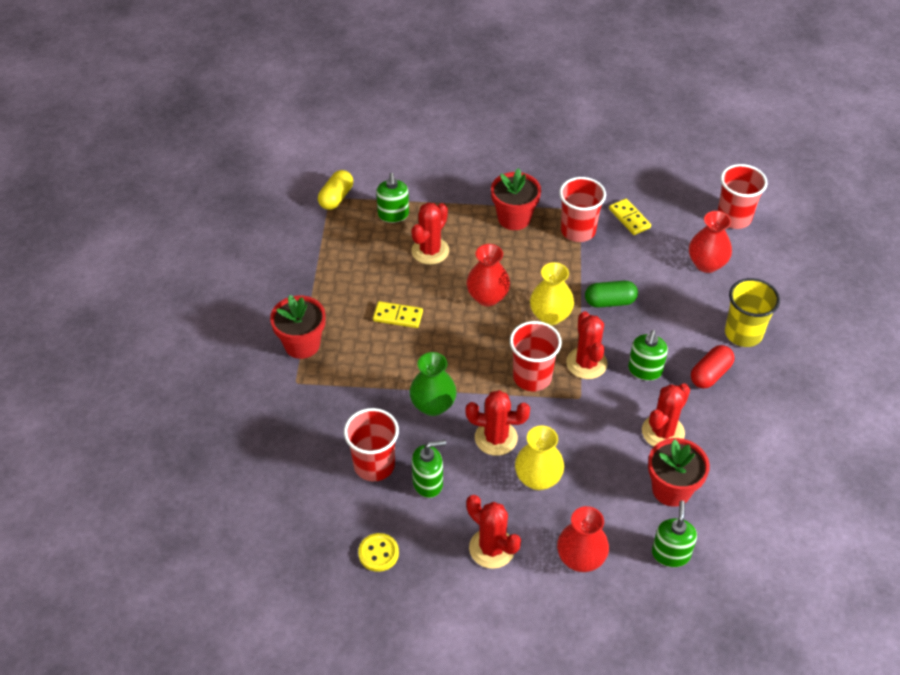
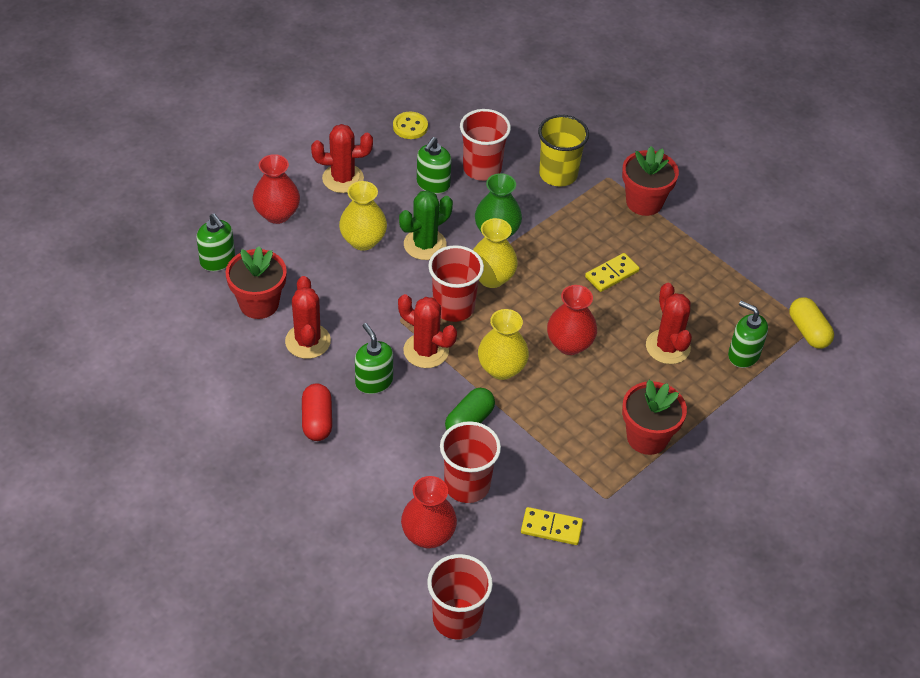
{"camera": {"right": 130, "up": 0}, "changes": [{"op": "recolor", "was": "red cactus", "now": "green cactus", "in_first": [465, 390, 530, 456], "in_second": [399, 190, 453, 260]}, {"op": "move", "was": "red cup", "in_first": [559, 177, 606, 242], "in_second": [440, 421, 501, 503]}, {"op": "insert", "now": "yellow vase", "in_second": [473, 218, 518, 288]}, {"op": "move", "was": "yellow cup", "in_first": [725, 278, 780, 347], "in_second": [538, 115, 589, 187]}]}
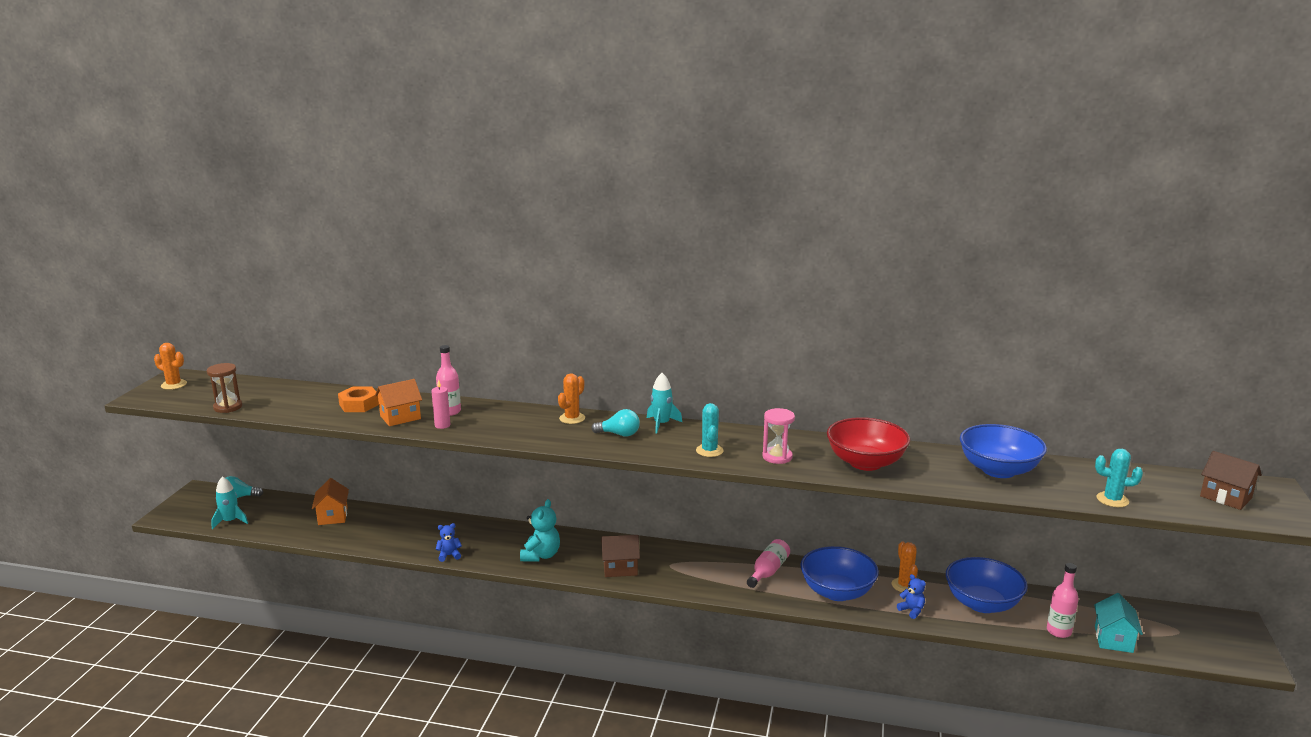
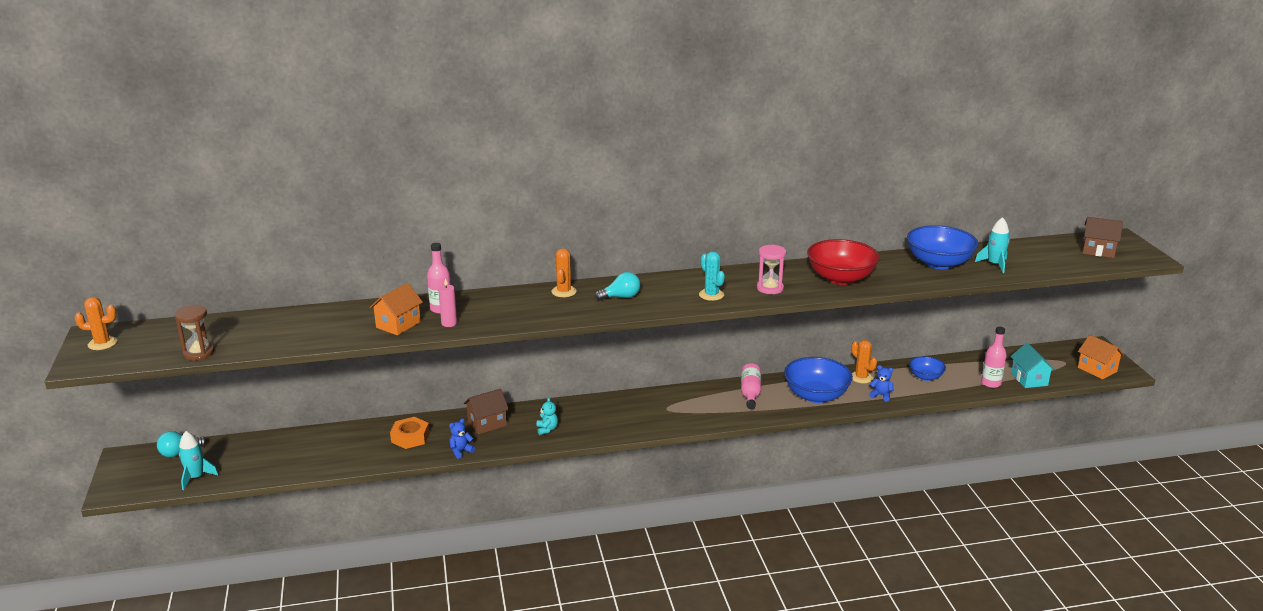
{"camera": {"right": -25, "up": 5}, "changes": [{"op": "move", "was": "orange nut", "in_first": [338, 387, 379, 412], "in_second": [390, 417, 430, 449]}, {"op": "move", "was": "brown house", "in_first": [601, 535, 640, 577], "in_second": [464, 389, 509, 434]}, {"op": "resize", "was": "turquoise teddy bear", "in_first": [520, 499, 560, 561], "in_second": [536, 397, 558, 435], "ratio": 0.59}, {"op": "resize", "was": "blue bowl", "in_first": [946, 557, 1028, 613], "in_second": [909, 356, 946, 381], "ratio": 0.55}, {"op": "move", "was": "turquoise rocket", "in_first": [647, 373, 682, 433], "in_second": [975, 217, 1010, 273]}, {"op": "move", "was": "orange house", "in_first": [312, 478, 349, 525], "in_second": [1078, 335, 1124, 379]}, {"op": "delete", "was": "turquoise cactus", "in_first": [1095, 449, 1143, 507]}]}
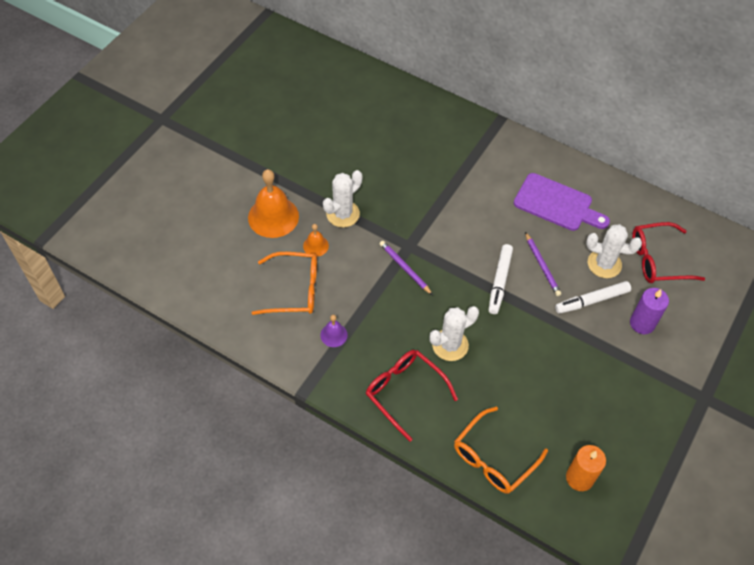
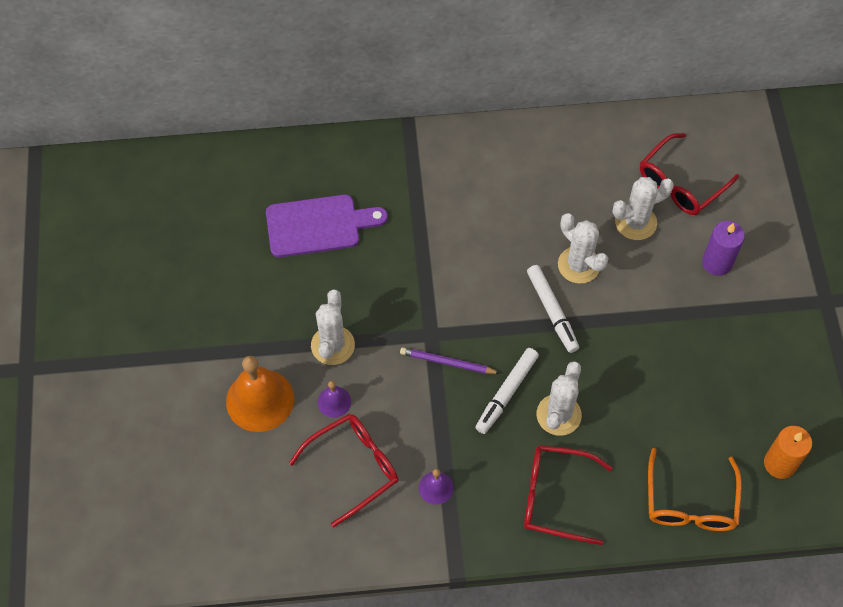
{"camera": {"right": -35, "up": 5}, "changes": [{"op": "move", "was": "purple cutting board", "in_first": [514, 173, 610, 231], "in_second": [266, 194, 388, 257]}, {"op": "recolor", "was": "orange glasses", "now": "red glasses", "in_first": [252, 252, 317, 315], "in_second": [289, 414, 398, 527]}, {"op": "recolor", "was": "orange bell", "now": "purple bell", "in_first": [303, 224, 329, 257], "in_second": [318, 381, 351, 418]}, {"op": "move", "was": "white marker", "in_first": [555, 281, 631, 314], "in_second": [475, 348, 539, 434]}, {"op": "replace", "was": "purple pencil", "now": "white cactus", "in_first": [525, 232, 561, 296], "in_second": [558, 213, 609, 284]}]}
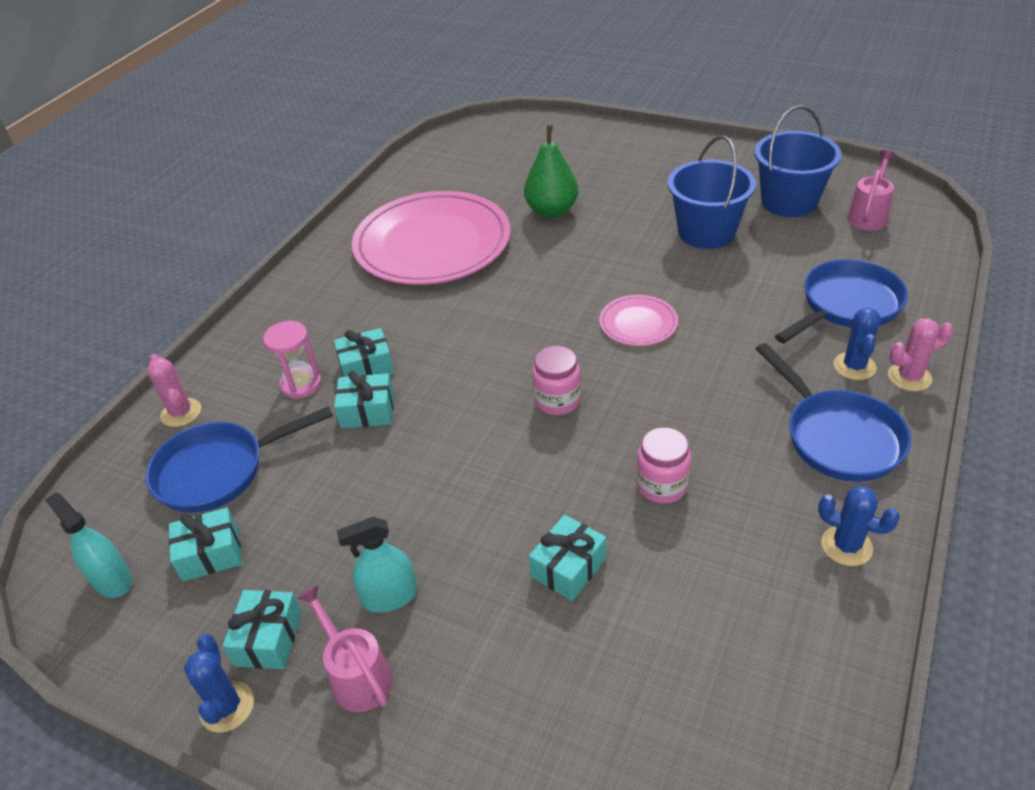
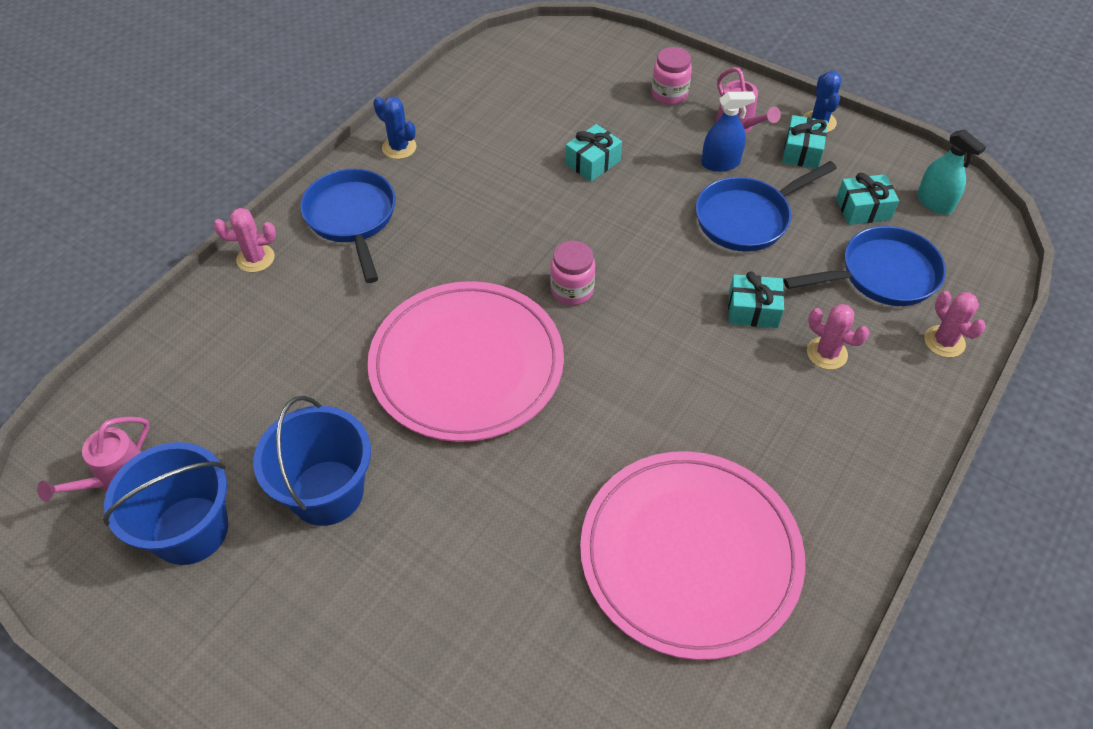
{"camera": {"right": -175, "up": 10}, "changes": [{"op": "resize", "was": "pink plate", "in_first": [599, 295, 678, 346], "in_second": [367, 281, 564, 442], "ratio": 2.31}, {"op": "move", "was": "pink jar", "in_first": [636, 427, 691, 504], "in_second": [652, 47, 692, 105]}, {"op": "move", "was": "blue pan", "in_first": [775, 259, 908, 343], "in_second": [696, 161, 837, 252]}, {"op": "recolor", "was": "turquoise spray bottle", "now": "blue spray bottle", "in_first": [337, 517, 417, 613], "in_second": [701, 92, 755, 172]}, {"op": "replace", "was": "pink hourglass", "now": "pink cactus", "in_first": [263, 321, 322, 399], "in_second": [807, 304, 869, 370]}, {"op": "delete", "was": "turquoise gift", "in_first": [334, 328, 394, 377]}, {"op": "delete", "was": "green pear", "in_first": [524, 125, 578, 218]}, {"op": "delete", "was": "blue cactus", "in_first": [833, 308, 881, 380]}]}
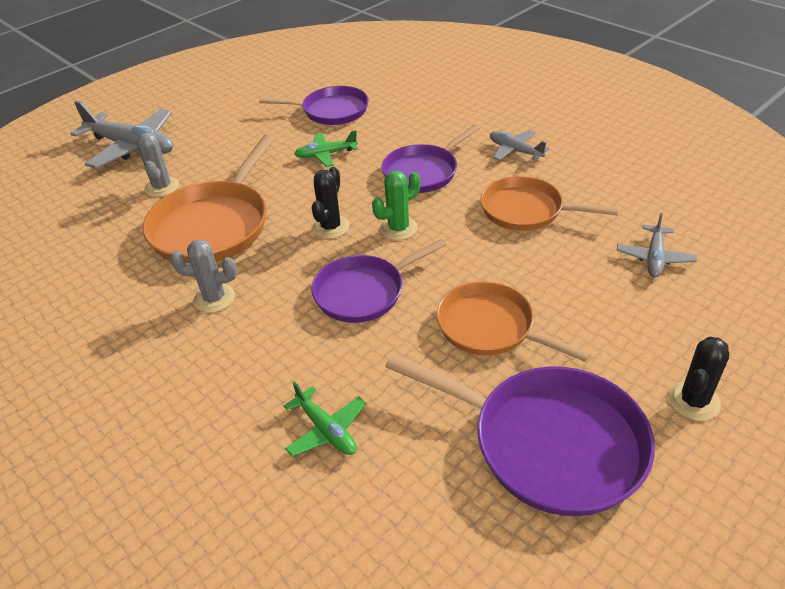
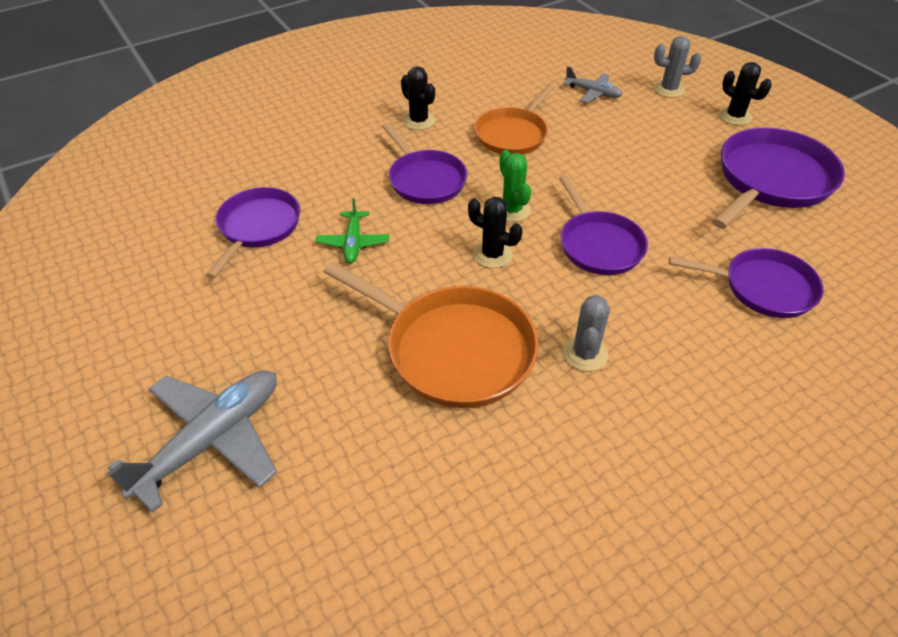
{"camera": {"right": -80, "up": 5}, "changes": [{"op": "replace", "was": "grey plane", "now": "black cactus", "in_first": [490, 130, 550, 161], "in_second": [401, 66, 435, 130]}, {"op": "move", "was": "grey cactus", "in_first": [136, 131, 179, 197], "in_second": [654, 36, 701, 98]}, {"op": "replace", "was": "green plane", "now": "purple pan", "in_first": [284, 381, 366, 456], "in_second": [669, 248, 824, 318]}, {"op": "delete", "was": "orange pan", "in_first": [437, 281, 591, 362]}]}
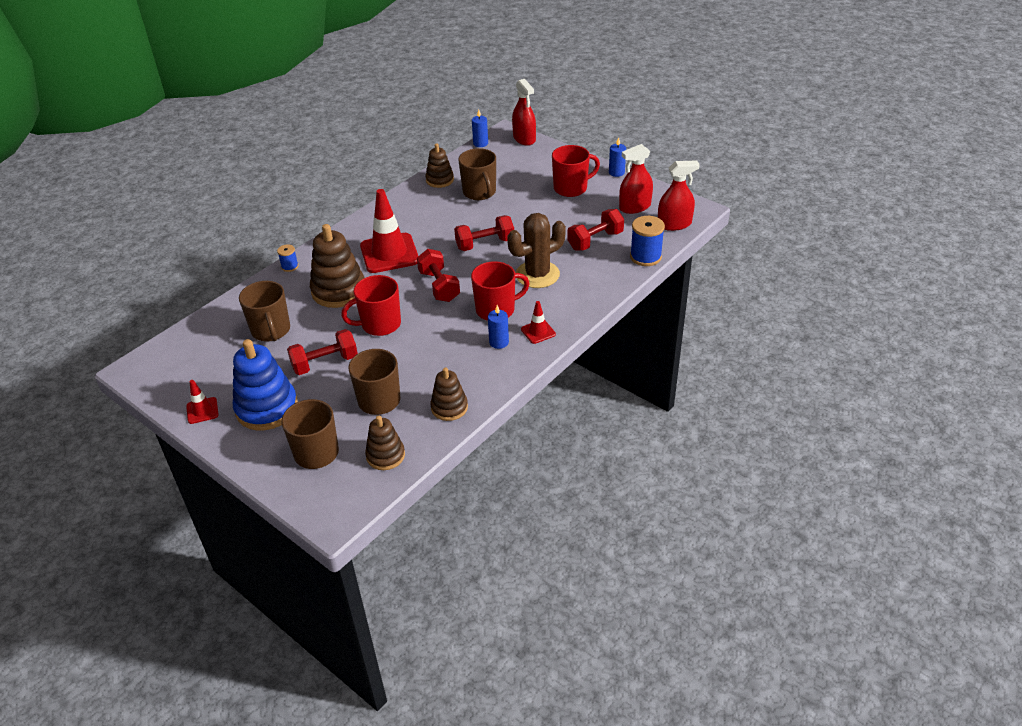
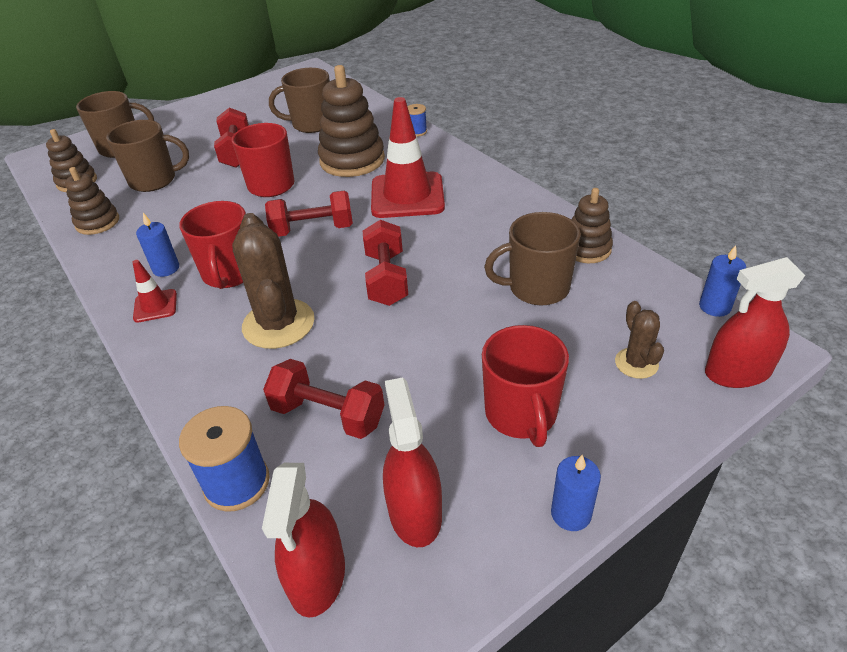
{"camera": {"right": 105, "up": 0}, "changes": [{"op": "rotate", "was": "red dumbbell", "in_first": [567, 209, 624, 251], "in_second": [263, 359, 384, 439], "clockwise": -45}, {"op": "insert", "now": "brown cactus", "in_second": [615, 301, 664, 379]}, {"op": "delete", "was": "red traffic cone", "in_first": [186, 380, 219, 424]}, {"op": "delete", "was": "blue stacking toy", "in_first": [233, 339, 298, 430]}]}
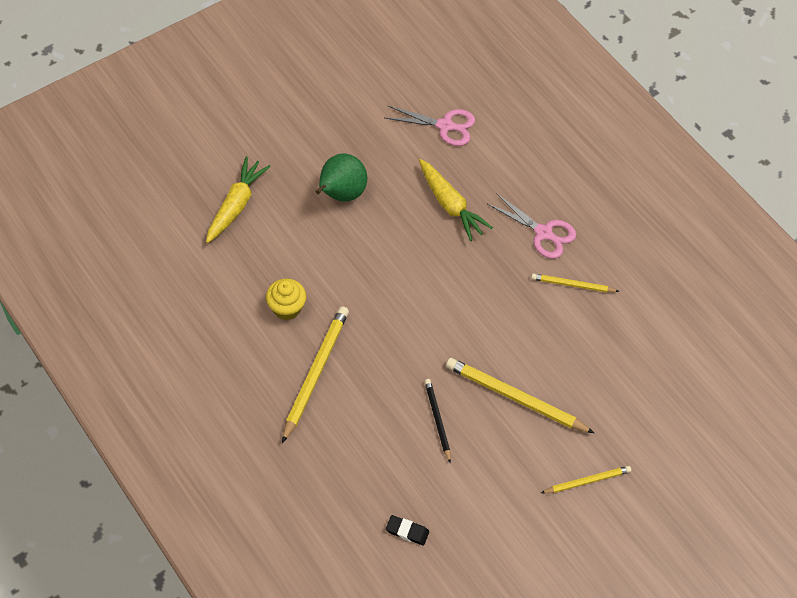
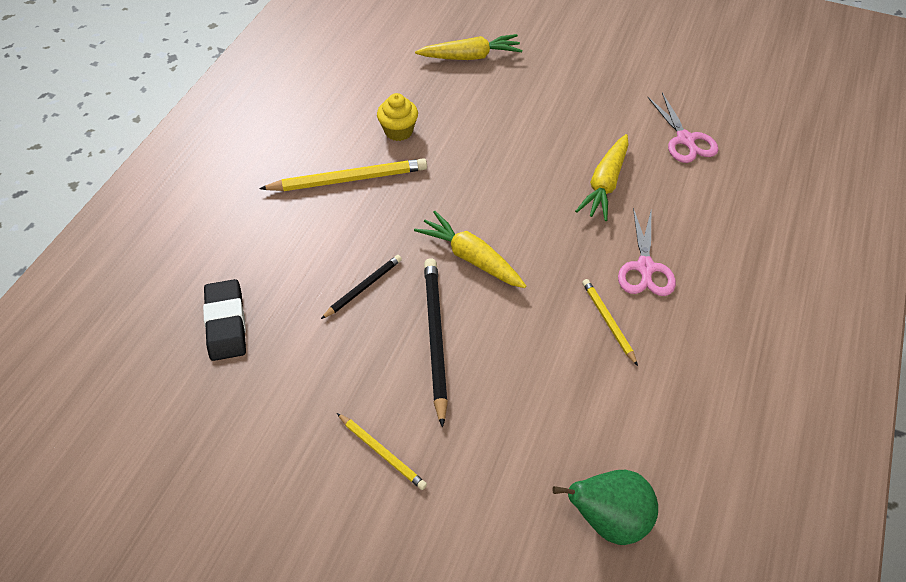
{"camera": {"right": 60, "up": -5}, "changes": [{"op": "resize", "was": "black eraser", "in_first": [386, 515, 429, 546], "in_second": [203, 279, 246, 361], "ratio": 1.82}, {"op": "insert", "now": "yellow carrot", "in_second": [414, 211, 526, 288]}, {"op": "recolor", "was": "yellow pencil", "now": "black pencil", "in_first": [446, 358, 594, 433], "in_second": [424, 258, 448, 428]}, {"op": "move", "was": "green pear", "in_first": [315, 153, 367, 202], "in_second": [552, 470, 658, 545]}]}
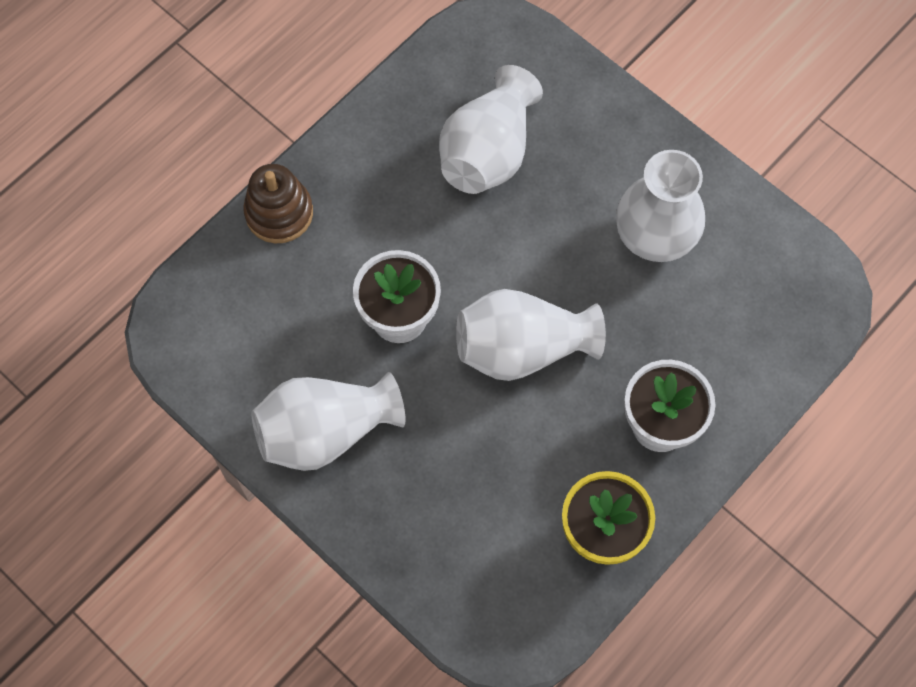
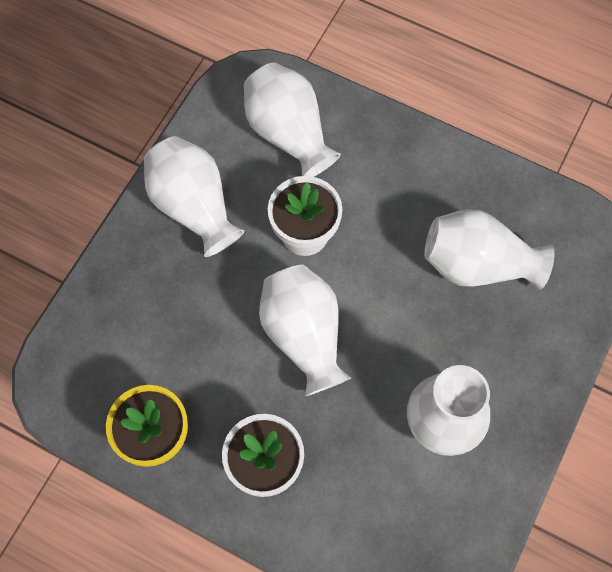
{"camera": {"right": 75, "up": 0}, "changes": [{"op": "insert", "now": "white vase", "in_second": [244, 62, 341, 177]}, {"op": "delete", "was": "brown stacking toy", "in_first": [243, 164, 313, 243]}]}
